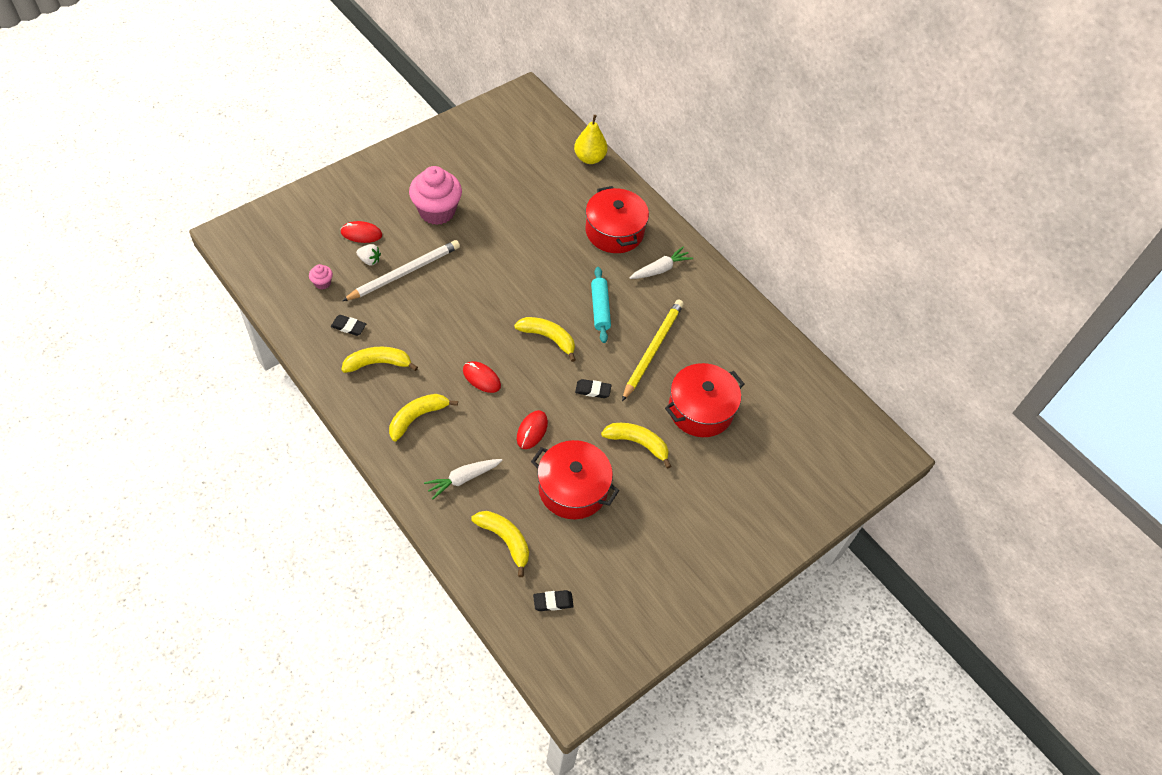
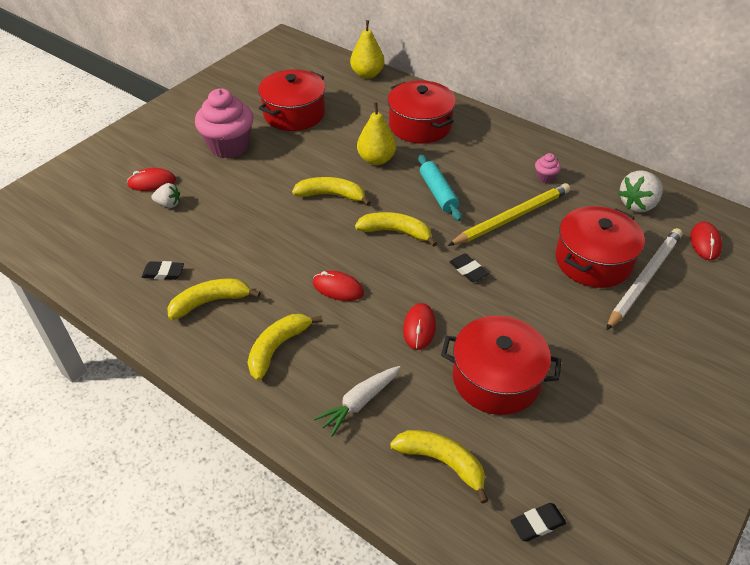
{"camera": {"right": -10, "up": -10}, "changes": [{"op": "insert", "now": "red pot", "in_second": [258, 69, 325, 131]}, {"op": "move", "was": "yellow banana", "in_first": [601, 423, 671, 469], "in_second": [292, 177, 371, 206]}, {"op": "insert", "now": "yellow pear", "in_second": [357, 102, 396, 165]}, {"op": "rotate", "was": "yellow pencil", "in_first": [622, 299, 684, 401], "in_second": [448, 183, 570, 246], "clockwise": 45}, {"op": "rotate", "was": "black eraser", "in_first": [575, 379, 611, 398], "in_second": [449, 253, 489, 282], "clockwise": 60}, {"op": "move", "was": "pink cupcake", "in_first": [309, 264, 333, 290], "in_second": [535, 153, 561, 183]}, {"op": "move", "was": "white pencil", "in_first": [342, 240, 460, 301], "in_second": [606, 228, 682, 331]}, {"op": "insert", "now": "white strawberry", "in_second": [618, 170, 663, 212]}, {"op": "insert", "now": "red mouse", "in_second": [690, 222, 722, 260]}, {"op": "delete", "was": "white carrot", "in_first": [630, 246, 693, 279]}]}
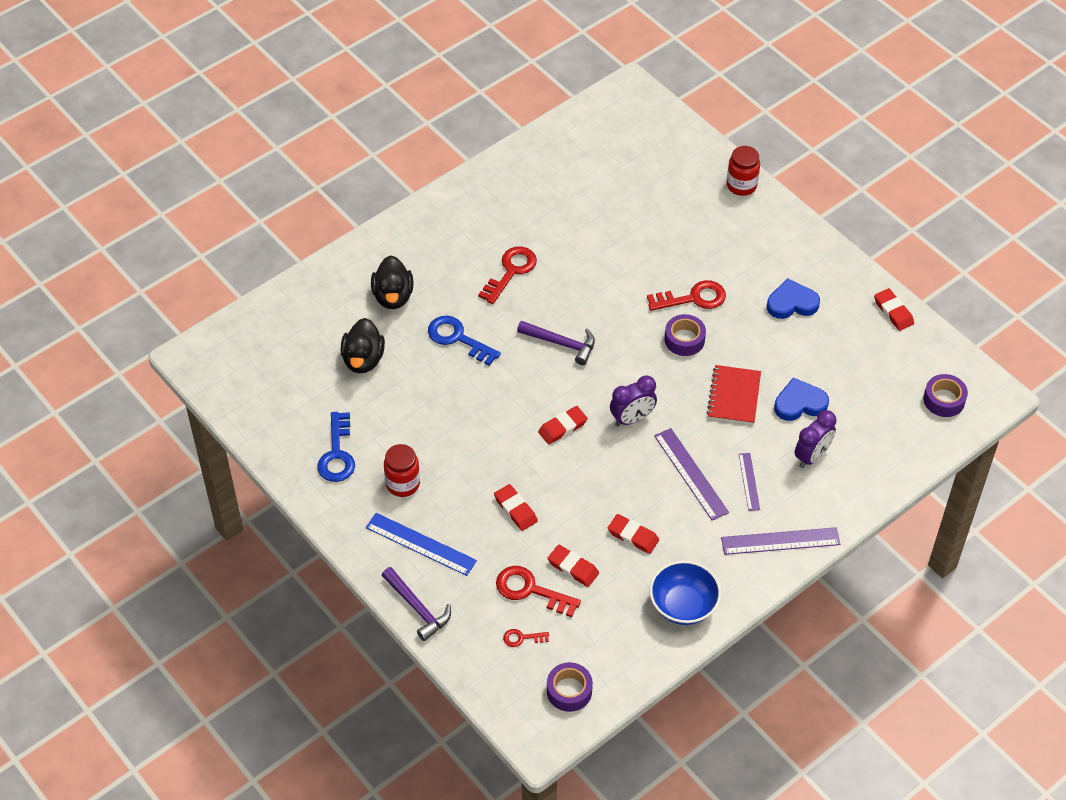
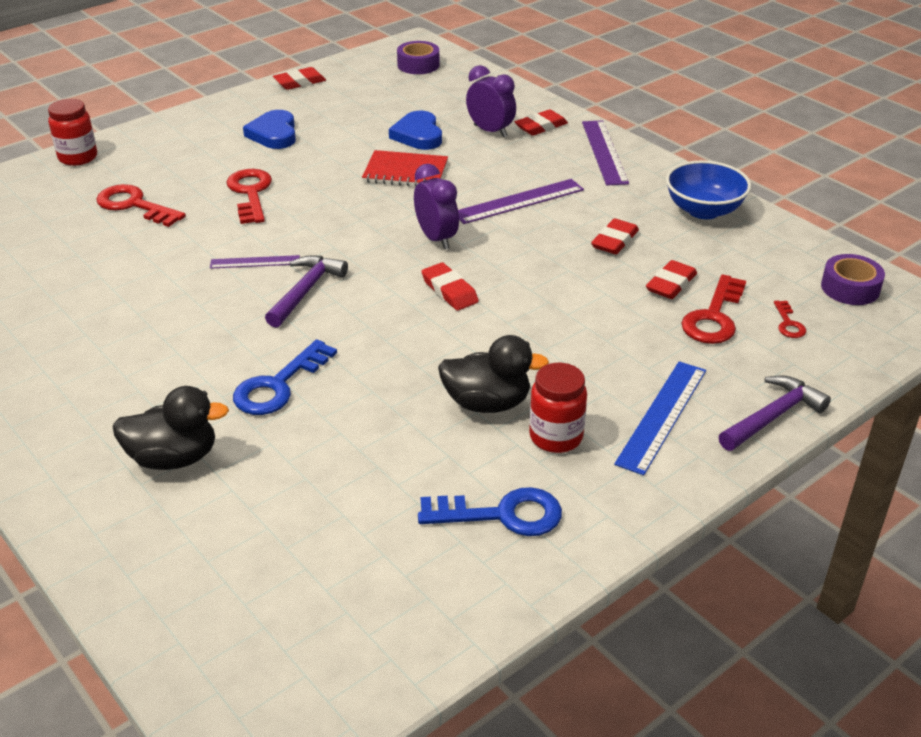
{"camera": {"right": -90, "up": -15}, "changes": [{"op": "move", "was": "red key", "in_first": [478, 246, 537, 304], "in_second": [96, 184, 186, 227]}, {"op": "move", "was": "purple ruler", "in_first": [739, 453, 760, 511], "in_second": [210, 255, 300, 269]}, {"op": "move", "was": "black duck", "in_first": [341, 318, 385, 374], "in_second": [438, 335, 549, 413]}, {"op": "move", "was": "red eraser", "in_first": [494, 484, 538, 531], "in_second": [515, 109, 568, 136]}, {"op": "delete", "was": "purple tape", "in_first": [665, 314, 706, 356]}]}
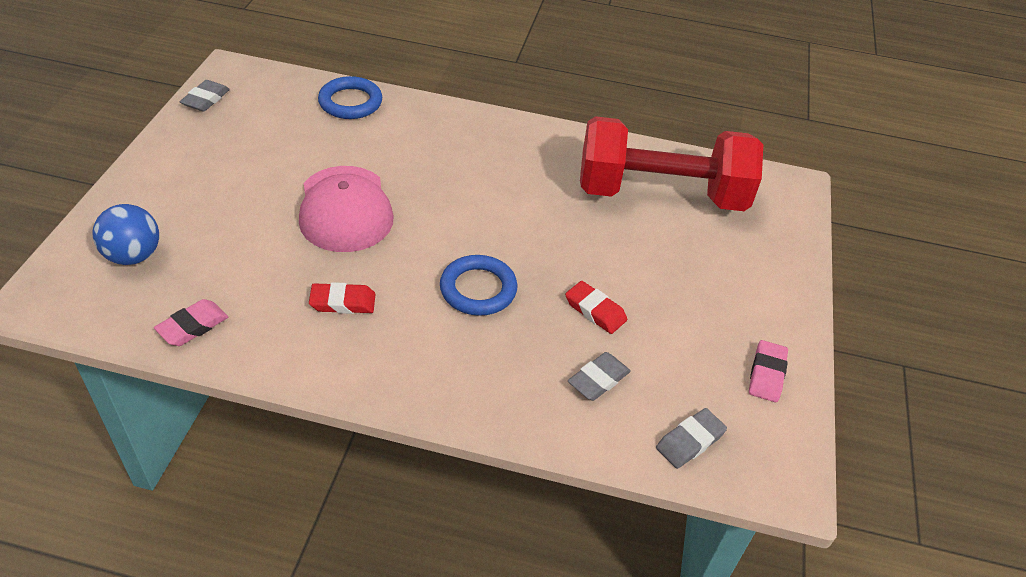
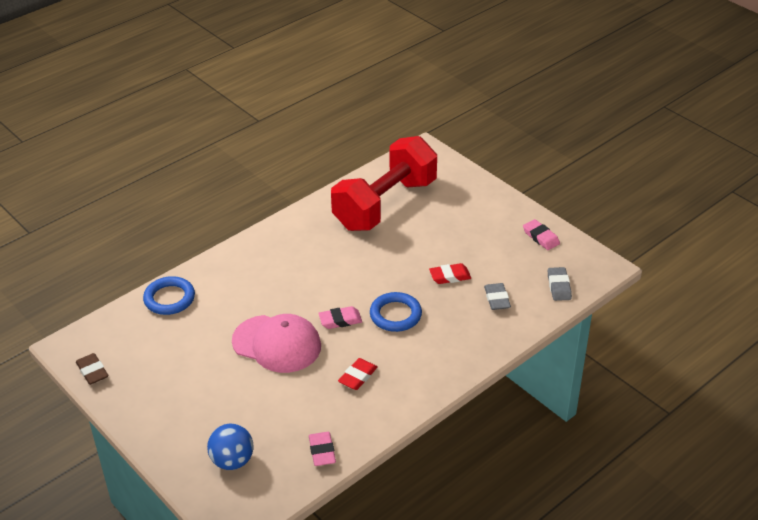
{"camera": {"right": -50, "up": -5}, "changes": [{"op": "recolor", "was": "grey eraser", "now": "brown eraser", "in_first": [180, 80, 230, 112], "in_second": [76, 353, 108, 385]}, {"op": "insert", "now": "pink eraser", "in_second": [318, 306, 362, 329]}]}
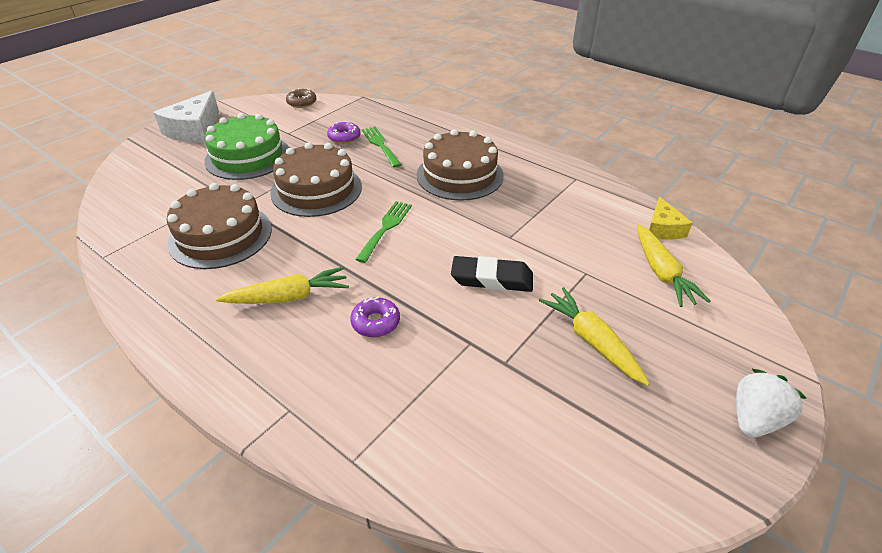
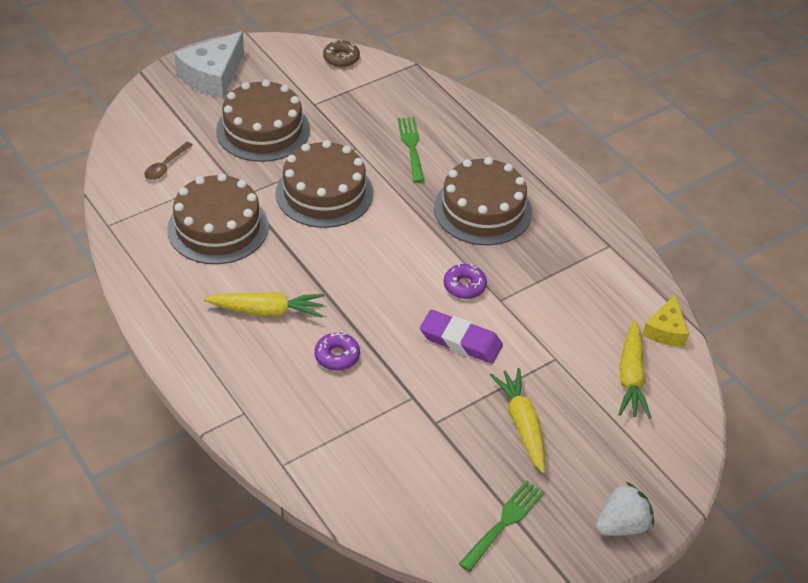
{"camera": {"right": 15, "up": 5}, "changes": [{"op": "insert", "now": "brown spoon", "in_second": [144, 142, 193, 180]}, {"op": "recolor", "was": "green cake", "now": "brown cake", "in_first": [204, 113, 289, 180], "in_second": [216, 79, 310, 162]}, {"op": "recolor", "was": "black eraser", "now": "purple eraser", "in_first": [451, 256, 533, 292], "in_second": [420, 310, 503, 364]}, {"op": "move", "was": "purple donut", "in_first": [327, 121, 361, 144], "in_second": [444, 264, 487, 299]}, {"op": "move", "was": "green fork", "in_first": [355, 201, 412, 263], "in_second": [459, 480, 545, 572]}]}
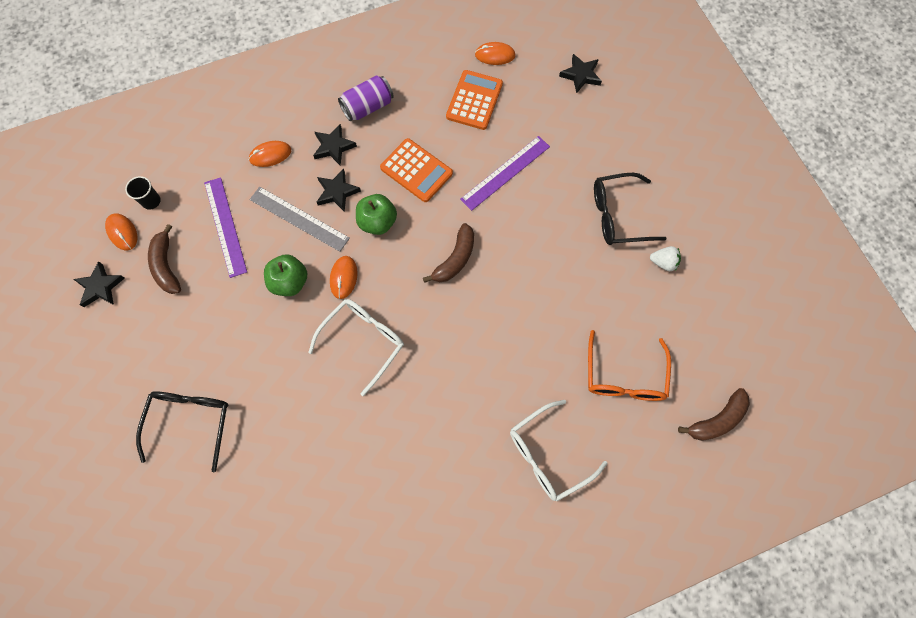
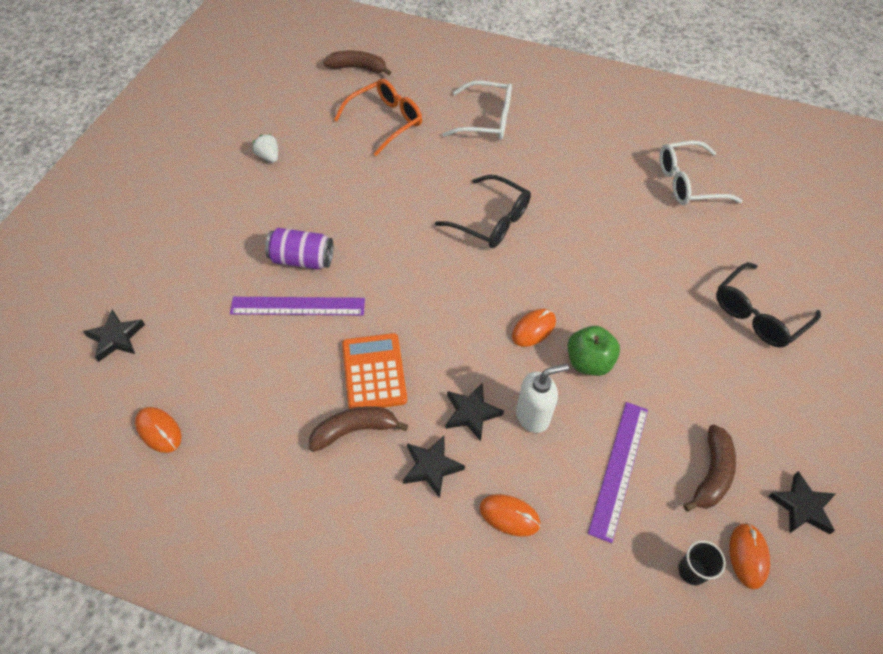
{"camera": {"right": -140, "up": -15}, "changes": [{"op": "move", "was": "purple can", "in_first": [338, 75, 394, 121], "in_second": [265, 228, 333, 269]}, {"op": "move", "was": "brown banana", "in_first": [423, 223, 474, 283], "in_second": [309, 406, 408, 452]}, {"op": "move", "was": "black glasses", "in_first": [594, 173, 667, 245], "in_second": [435, 175, 531, 248]}, {"op": "replace", "was": "grey ruler", "now": "white soap dispenser", "in_first": [249, 187, 350, 252], "in_second": [516, 364, 569, 433]}, {"op": "move", "was": "white glasses", "in_first": [308, 299, 404, 396], "in_second": [659, 141, 743, 205]}, {"op": "delete", "was": "green apple", "in_first": [356, 194, 397, 235]}, {"op": "delete", "was": "orange calculator", "in_first": [446, 70, 503, 130]}]}
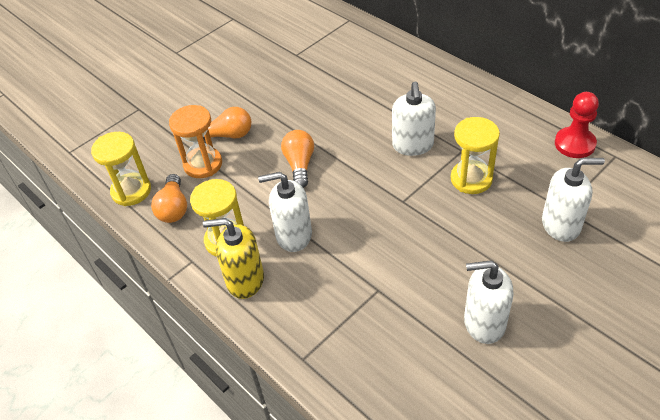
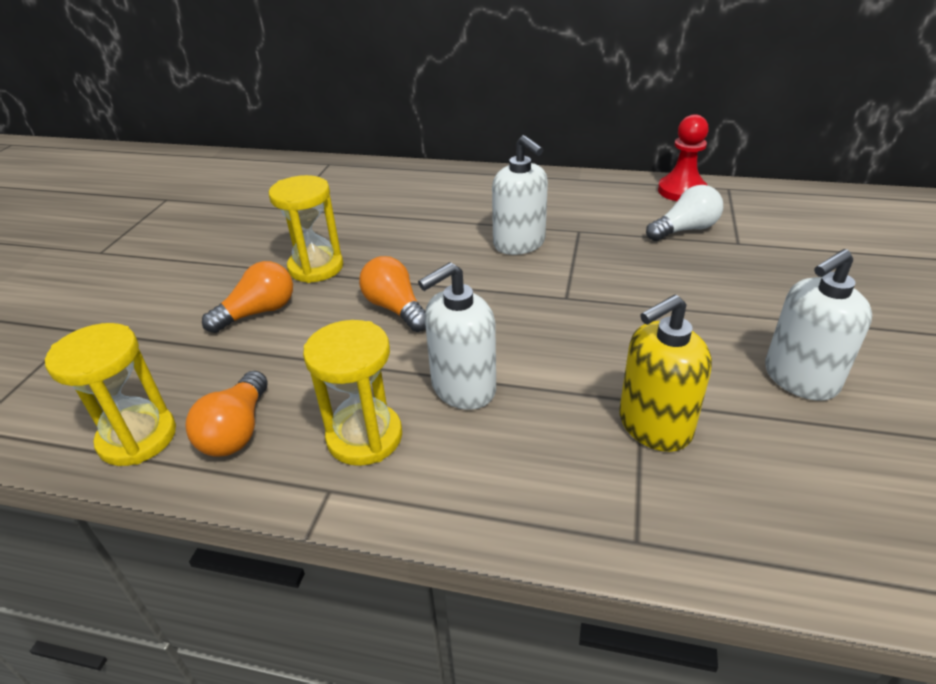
{"camera": {"right": -35, "up": -10}, "changes": [{"op": "rotate", "was": "orange light bulb", "in_first": [151, 174, 187, 223], "in_second": [185, 371, 268, 457], "clockwise": 45}, {"op": "move", "was": "yellow hourglass", "in_first": [451, 117, 500, 194], "in_second": [269, 175, 343, 283]}, {"op": "move", "was": "yellow soap dispenser", "in_first": [203, 218, 264, 299], "in_second": [619, 294, 712, 452]}, {"op": "insert", "now": "white light bulb", "in_second": [646, 185, 723, 241]}, {"op": "delete", "was": "orange hourglass", "in_first": [169, 105, 222, 178]}, {"op": "delete", "was": "white soap dispenser", "in_first": [542, 158, 605, 242]}]}
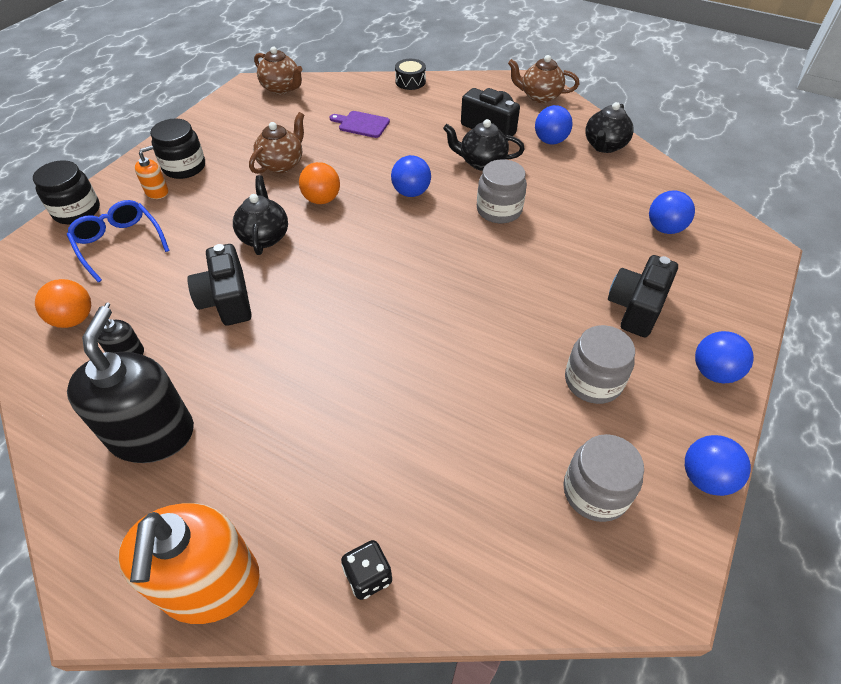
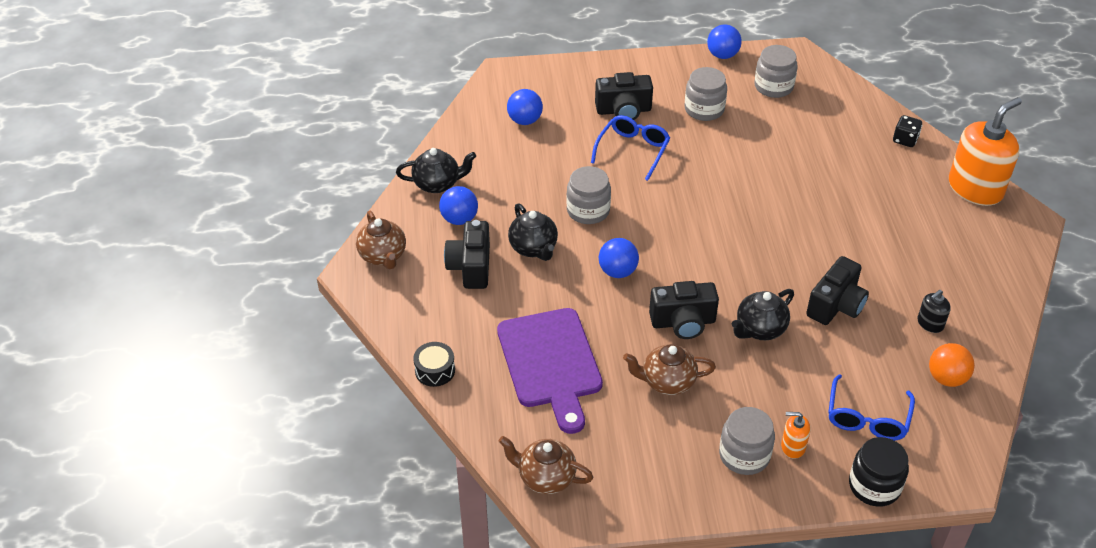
{"camera": {"right": -125, "up": -5}, "changes": [{"op": "resize", "was": "purple cutting board", "in_first": [329, 111, 390, 138], "in_second": [497, 308, 603, 434], "ratio": 2.08}, {"op": "rotate", "was": "brown teapot", "in_first": [254, 47, 303, 94], "in_second": [499, 436, 593, 494], "clockwise": -75}, {"op": "insert", "now": "blue glasses", "in_second": [591, 115, 670, 181]}, {"op": "replace", "was": "orange ball", "now": "black camera", "in_first": [299, 162, 340, 204], "in_second": [649, 281, 719, 339]}, {"op": "recolor", "was": "black jar", "now": "grey jar", "in_first": [150, 118, 205, 179], "in_second": [719, 407, 775, 475]}, {"op": "delete", "was": "black soap dispenser", "in_first": [67, 306, 194, 463]}, {"op": "delete", "was": "blue ball", "in_first": [695, 331, 754, 384]}]}
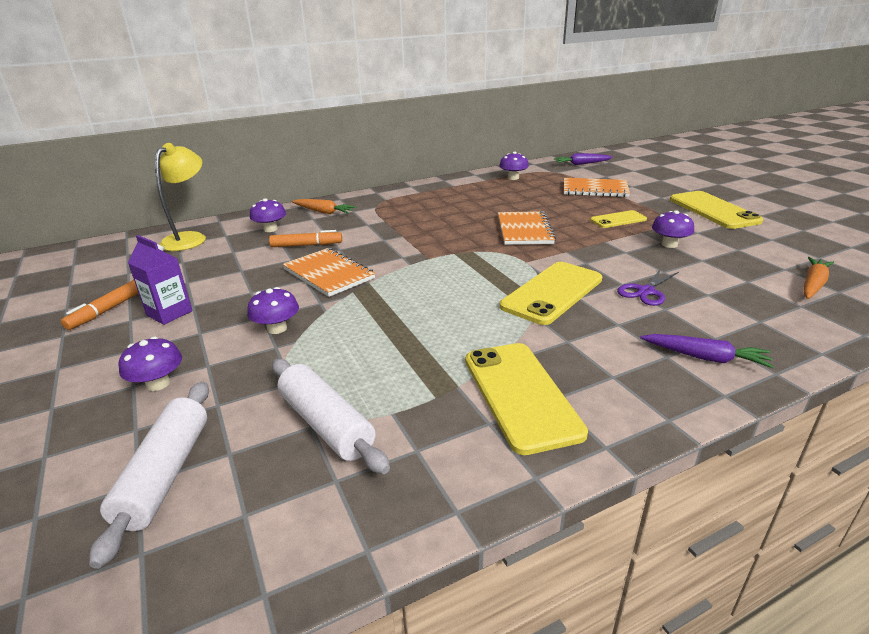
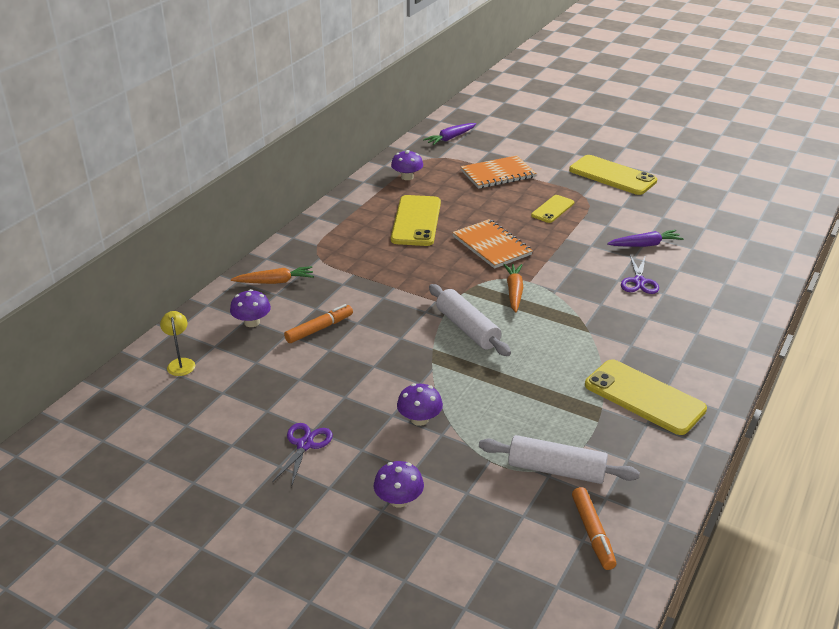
{"camera": {"right": -35, "up": 5}, "changes": [{"op": "resize", "was": "yellow lamp", "in_first": [155, 143, 206, 251], "in_second": [160, 311, 195, 376], "ratio": 0.55}, {"op": "replace", "was": "purple carton", "now": "purple scissors", "in_first": [128, 235, 193, 325], "in_second": [272, 423, 333, 487]}, {"op": "move", "was": "yellow phone", "in_first": [500, 262, 602, 325], "in_second": [391, 195, 441, 246]}, {"op": "move", "was": "white rolling pin", "in_first": [89, 382, 209, 569], "in_second": [429, 284, 511, 356]}, {"op": "move", "was": "orange carrot", "in_first": [803, 257, 834, 299], "in_second": [503, 264, 524, 312]}, {"op": "move", "was": "orange marker", "in_first": [61, 280, 139, 330], "in_second": [572, 487, 616, 570]}, {"op": "move", "was": "purple carrot", "in_first": [640, 334, 774, 368], "in_second": [607, 230, 684, 247]}, {"op": "delete", "was": "orange notebook", "in_first": [283, 248, 375, 297]}, {"op": "delete", "was": "purple mushroom", "in_first": [652, 210, 694, 248]}]}
